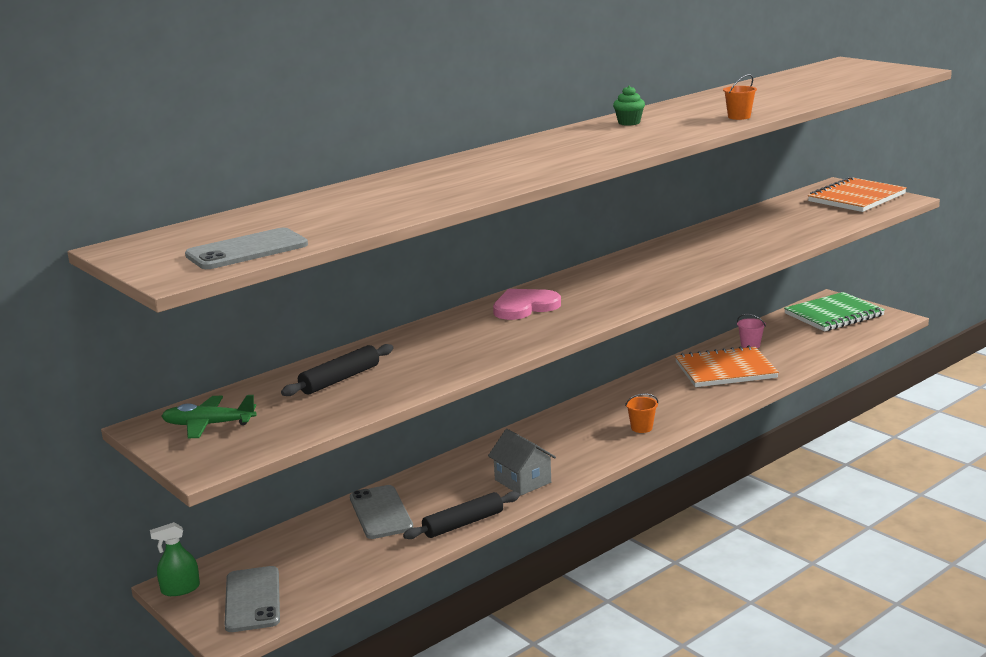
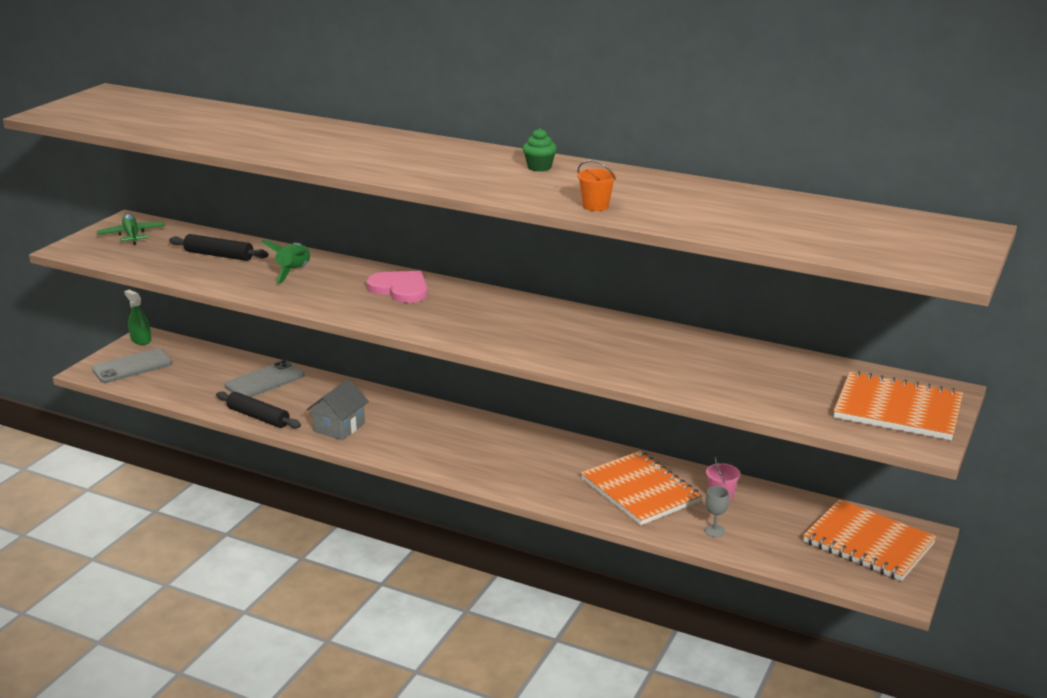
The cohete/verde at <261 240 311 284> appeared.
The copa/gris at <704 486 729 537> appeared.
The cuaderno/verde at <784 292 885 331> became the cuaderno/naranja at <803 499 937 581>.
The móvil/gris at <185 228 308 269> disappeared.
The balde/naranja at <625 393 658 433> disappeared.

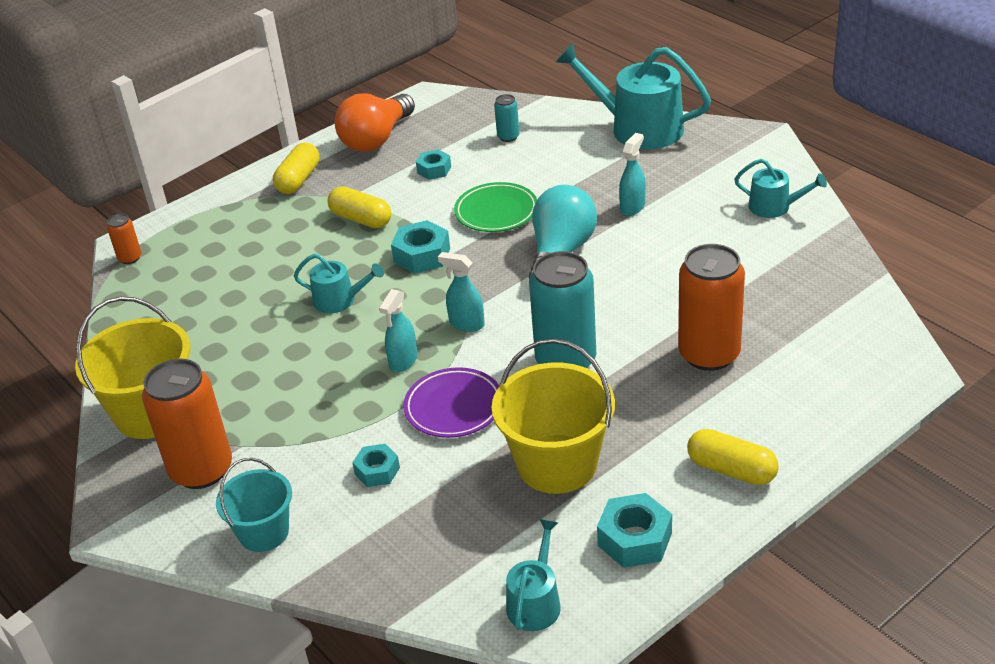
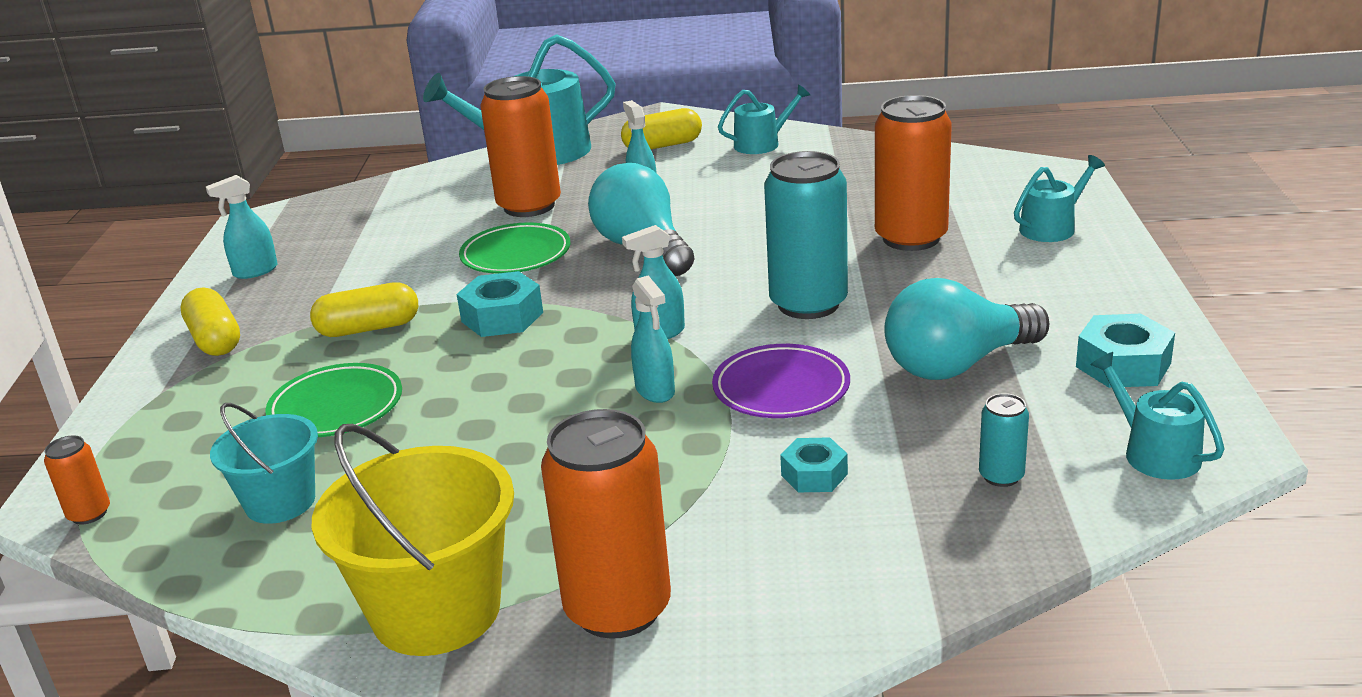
The bombilla/naranja at <335 93 415 152> was replaced by the pulverizador/turquesa at <206 175 278 279>.
The balde/turquesa moved from <216 458 292 552> to <210 403 318 524>.
The plato/verde at <265 363 402 437> appeared.
The lata/naranja at <480 76 561 217> appeared.
The cápsula/amarillo moved from <687 429 779 485> to <621 108 702 149>.
The balde/amarillo at <492 339 615 494> was replaced by the bombilla/turquesa at <884 278 1050 380>.
The lata/turquesa moved from <494 94 519 142> to <979 393 1029 487>.
The regadera/turquesa moved from <294 254 384 313> to <1014 155 1105 242>.
The tuerca/turquesa at <416 149 451 180> disappeared.

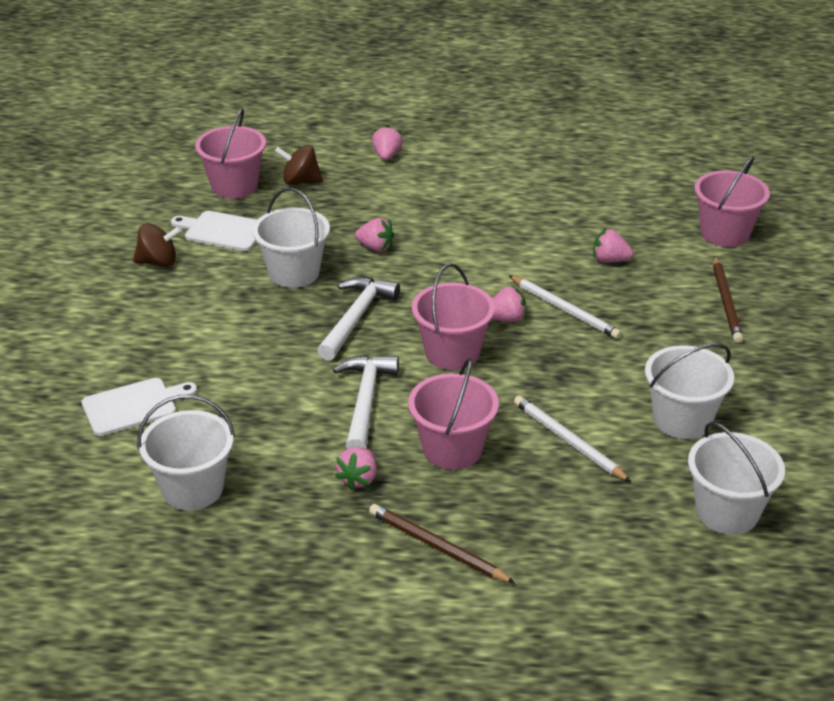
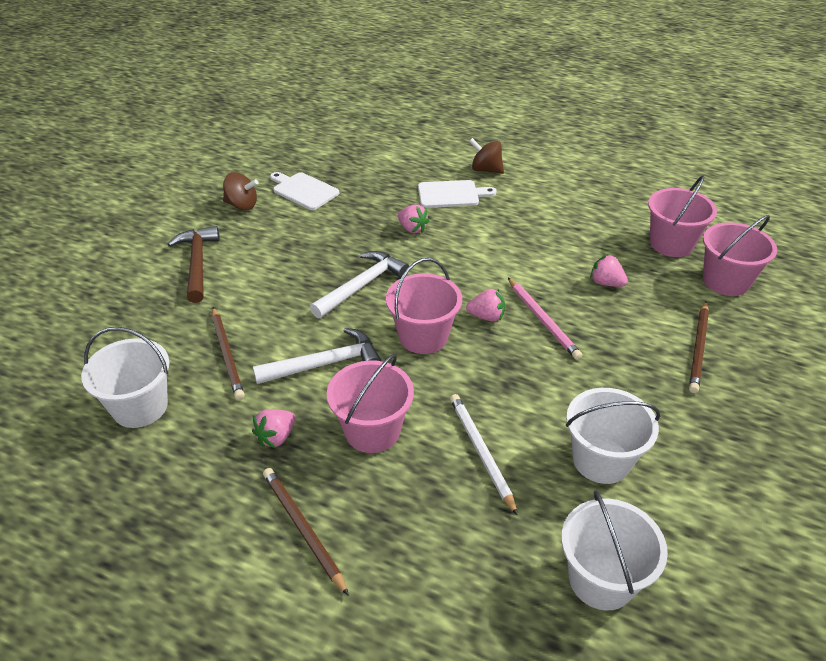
The martillo/marrón at <168 226 220 303> appeared.
The lápiz/marrón at <212 307 245 400> appeared.
The martillo/blanco at <333 355 399 449> turned 45 degrees clockwise.
The tabla de cortar/blanco moved from <82 378 197 436> to <418 180 497 208>.
The peonza/marrón moved from <274 145 323 185> to <469 138 504 174>.
The lápiz/blanco at <509 275 621 339> became the lápiz/rosa at <508 278 582 360>.
The balde/rosa moved from <195 108 266 198> to <648 176 717 257>.
The balde/blanco at <253 188 330 288> disappeared.
The fresa/rosa at <372 125 403 160> disappeared.

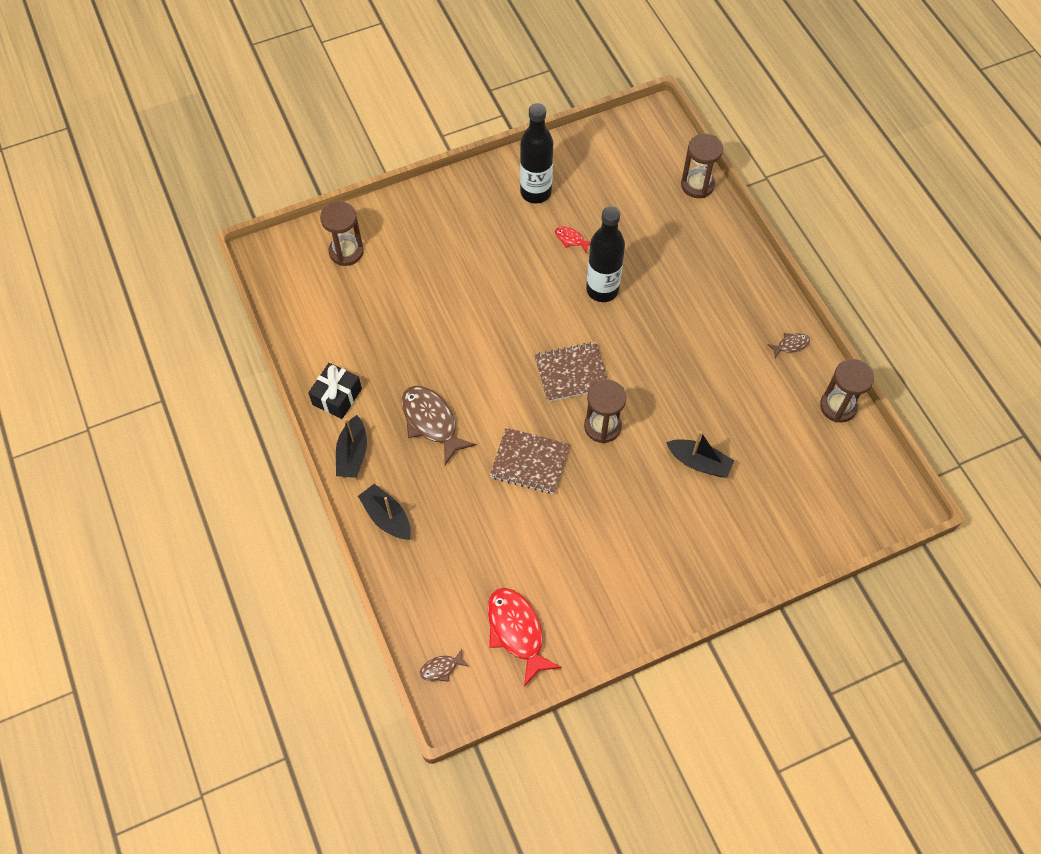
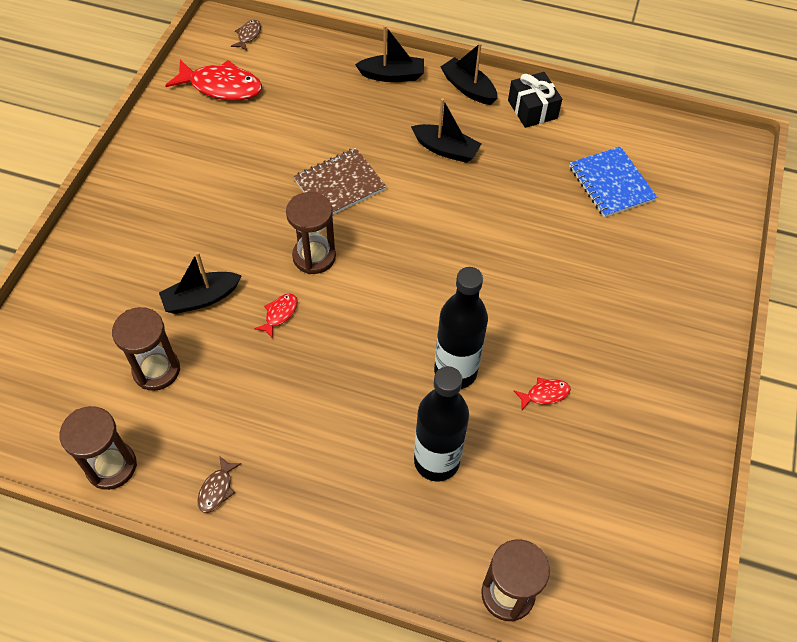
The reloj de arena/marrón moved from <320 201 364 266> to <112 307 180 391>.
The pez/rojo at <254 294 298 339> appeared.
The pez/marrón at <402 386 476 465> was replaced by the barco/negro at <411 98 481 163>.
The botella/negro moved from <520 103 553 203> to <414 366 469 481>.
The cuaderno/azul at <569 146 657 218> appeared.
The cuaderno/marrón at <534 342 608 402> disappeared.

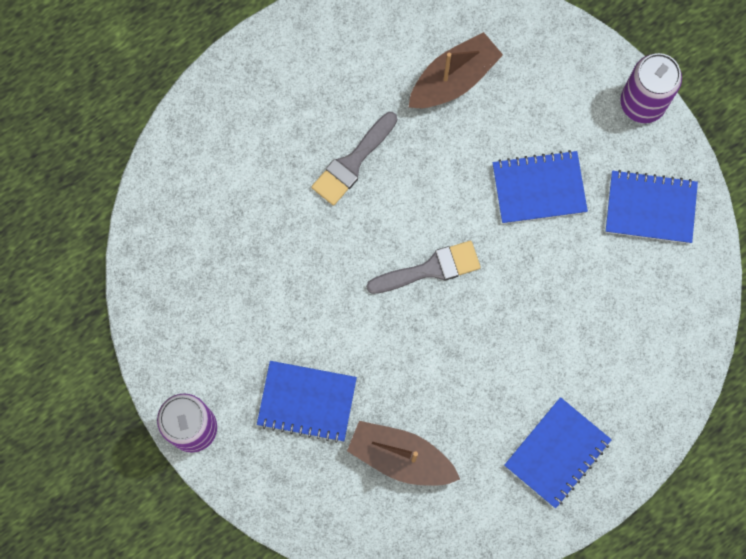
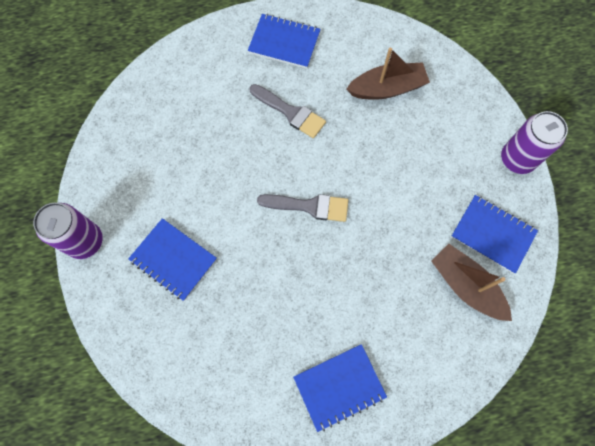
The cuaderno/azul moved from <493 150 588 224> to <248 14 321 68>.
The pincel/gris at <311 112 397 206> turned 120 degrees counterclockwise.
The barco/marrón moved from <347 421 460 486> to <431 244 512 321>.

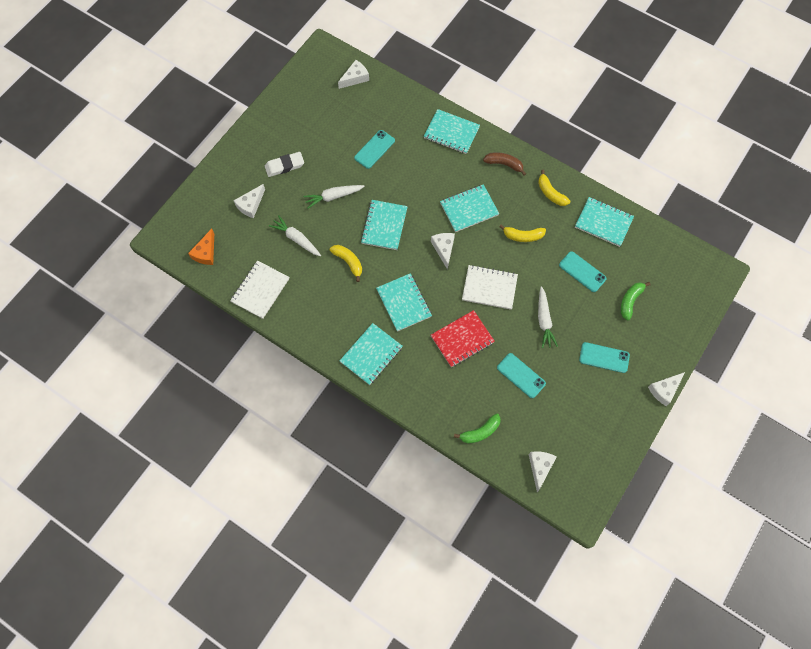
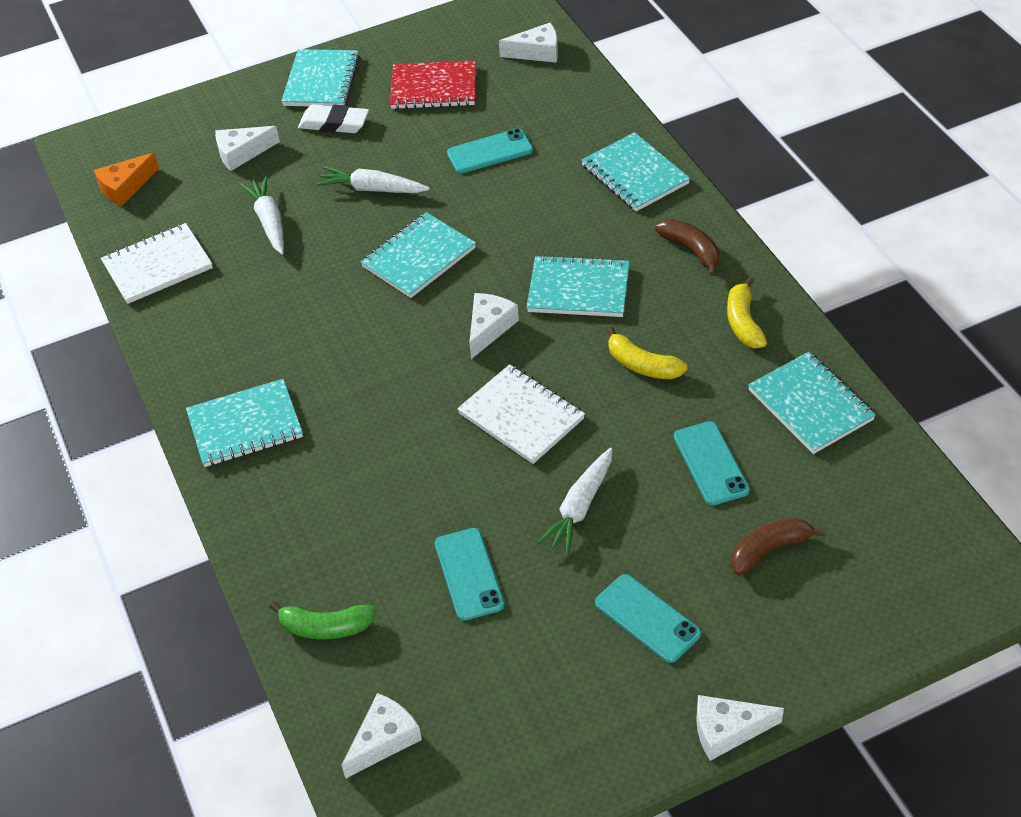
The cuaderno/turquesa moved from <376 273 432 332> to <281 49 360 106>.
The cuaderno/rojo moved from <431 310 495 367> to <390 60 476 109>.
The plátano/verde at <620 282 650 321> became the plátano/marrón at <731 518 826 575>.
The plátano/amarillo at <330 245 362 282> disappeared.

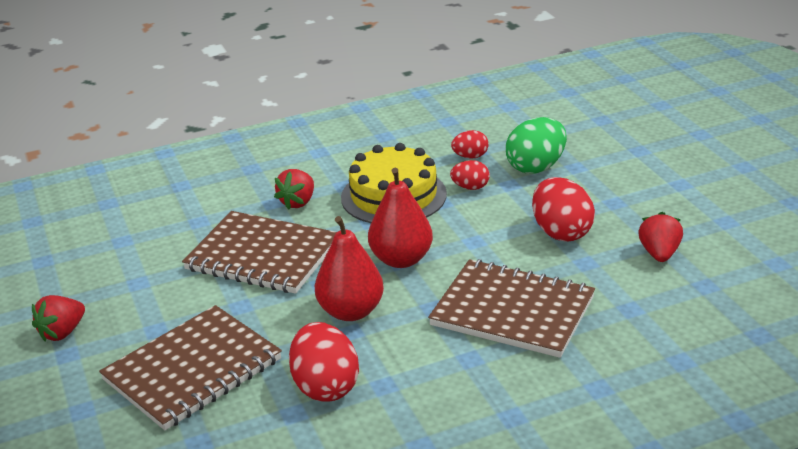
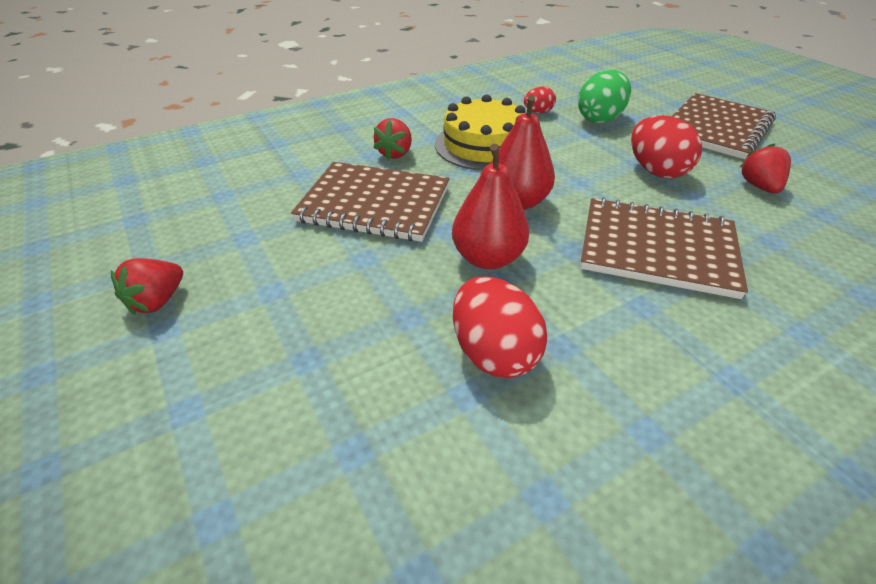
The cuaderno/marrón moved from <99 305 282 430> to <672 93 776 159>.
The huevo/rojo at <450 160 490 190> disappeared.

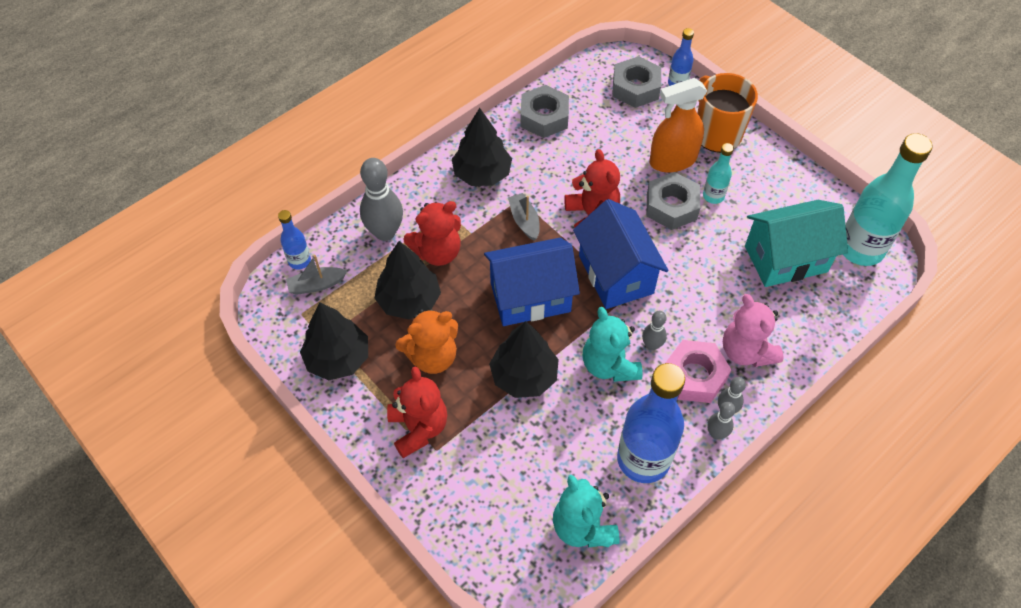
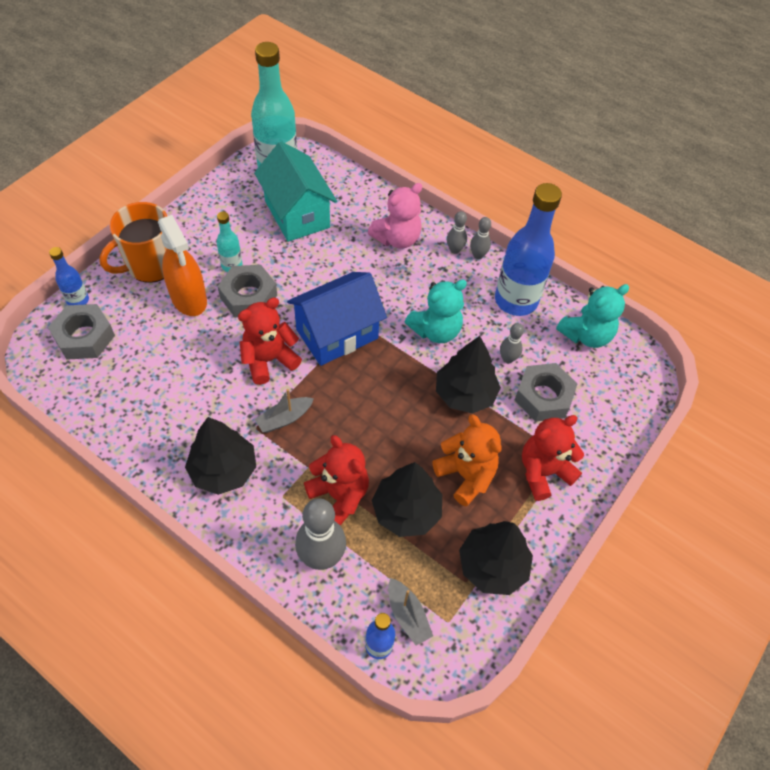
The bolo/gris moved from <642 311 667 351> to <500 323 524 364>.
The tuerca/gris moved from <520 85 569 138> to <514 363 577 422>.
The casa/azul at <484 237 580 326> disappeared.
The tuerca/rosa at <666 340 731 403> disappeared.

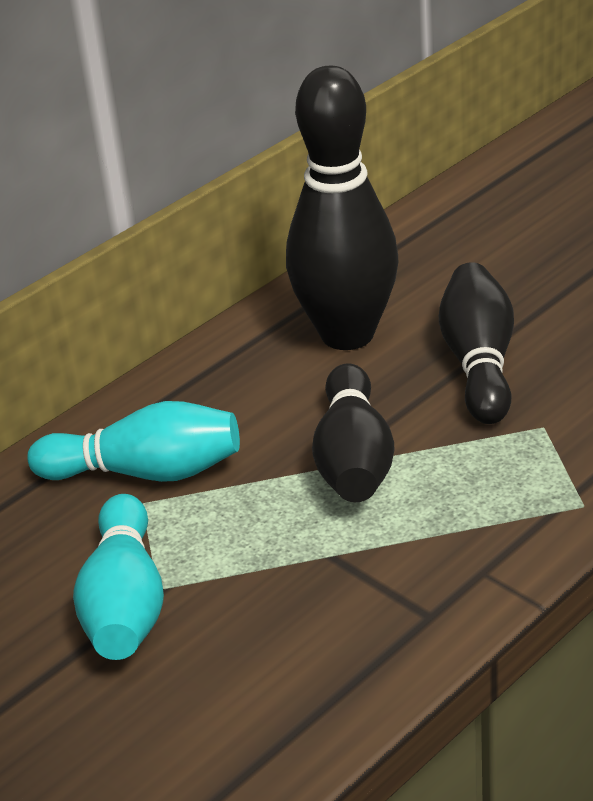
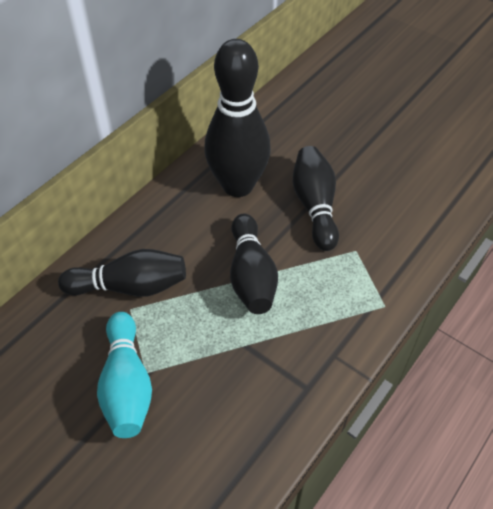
The bolo/turquesa at <27 401 240 482> became the bolo/negro at <58 249 186 297>.

